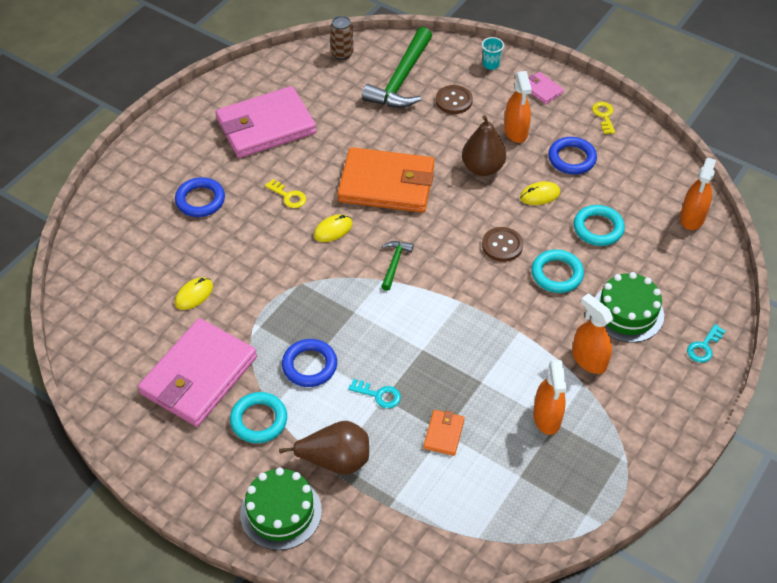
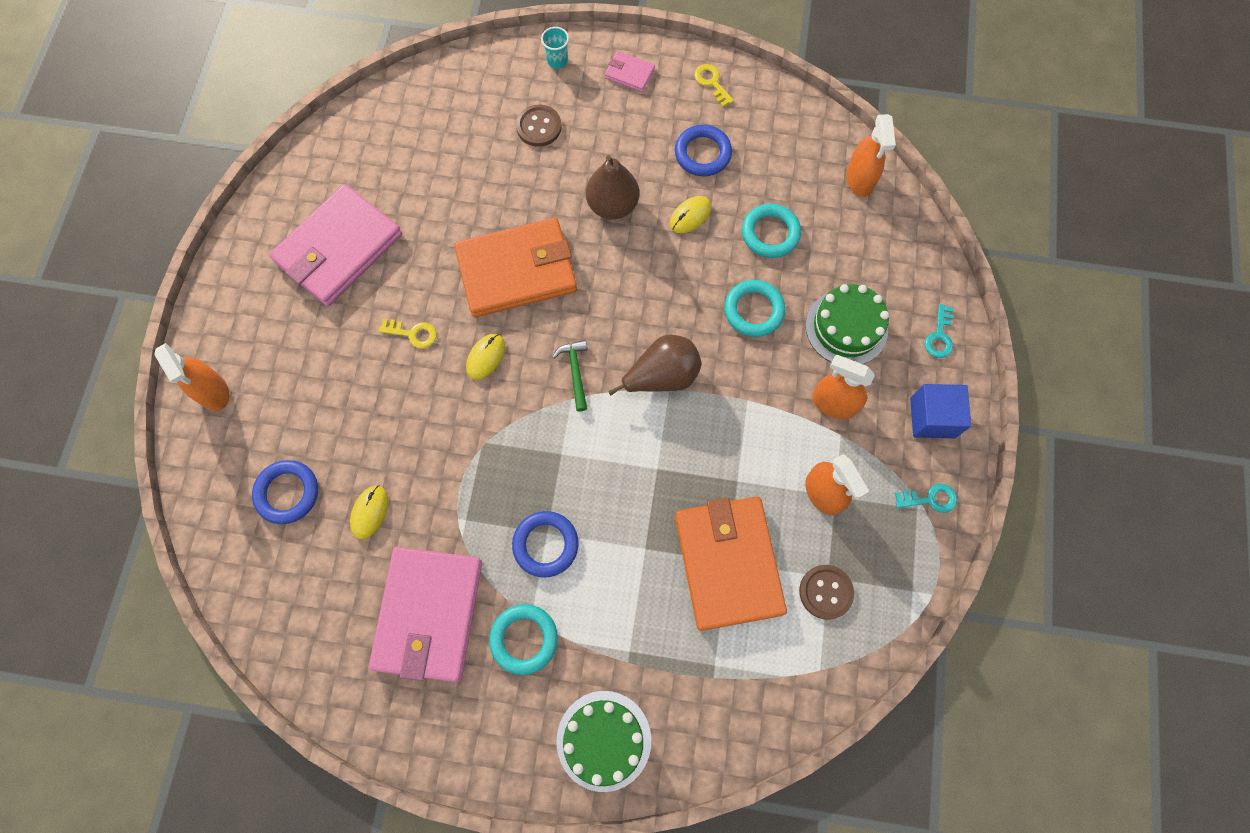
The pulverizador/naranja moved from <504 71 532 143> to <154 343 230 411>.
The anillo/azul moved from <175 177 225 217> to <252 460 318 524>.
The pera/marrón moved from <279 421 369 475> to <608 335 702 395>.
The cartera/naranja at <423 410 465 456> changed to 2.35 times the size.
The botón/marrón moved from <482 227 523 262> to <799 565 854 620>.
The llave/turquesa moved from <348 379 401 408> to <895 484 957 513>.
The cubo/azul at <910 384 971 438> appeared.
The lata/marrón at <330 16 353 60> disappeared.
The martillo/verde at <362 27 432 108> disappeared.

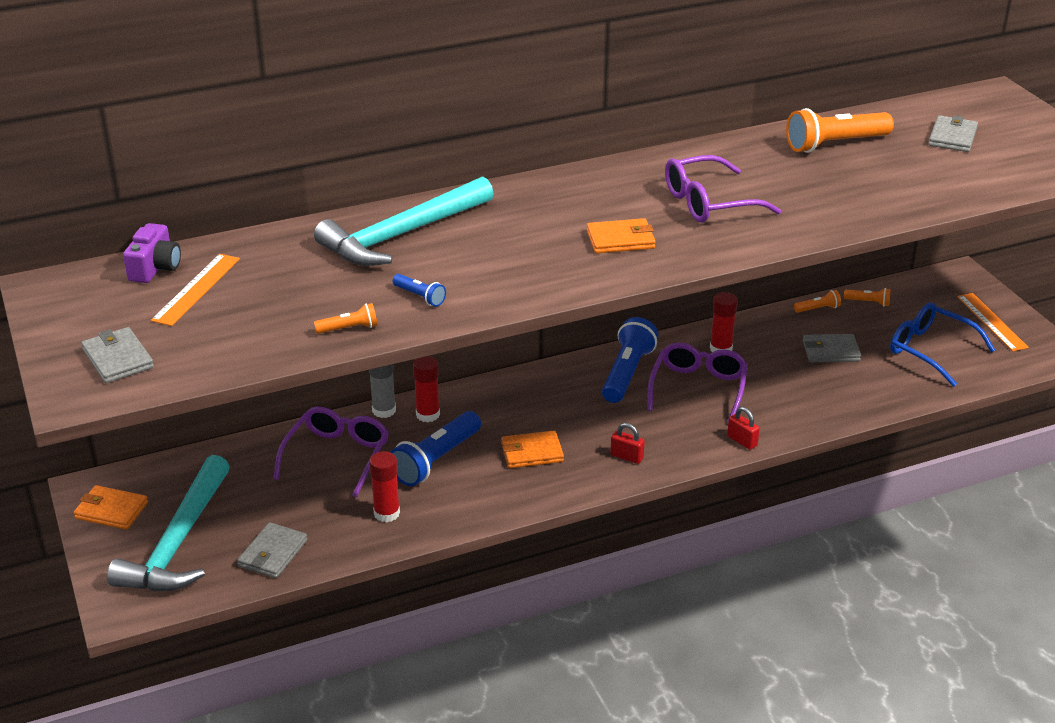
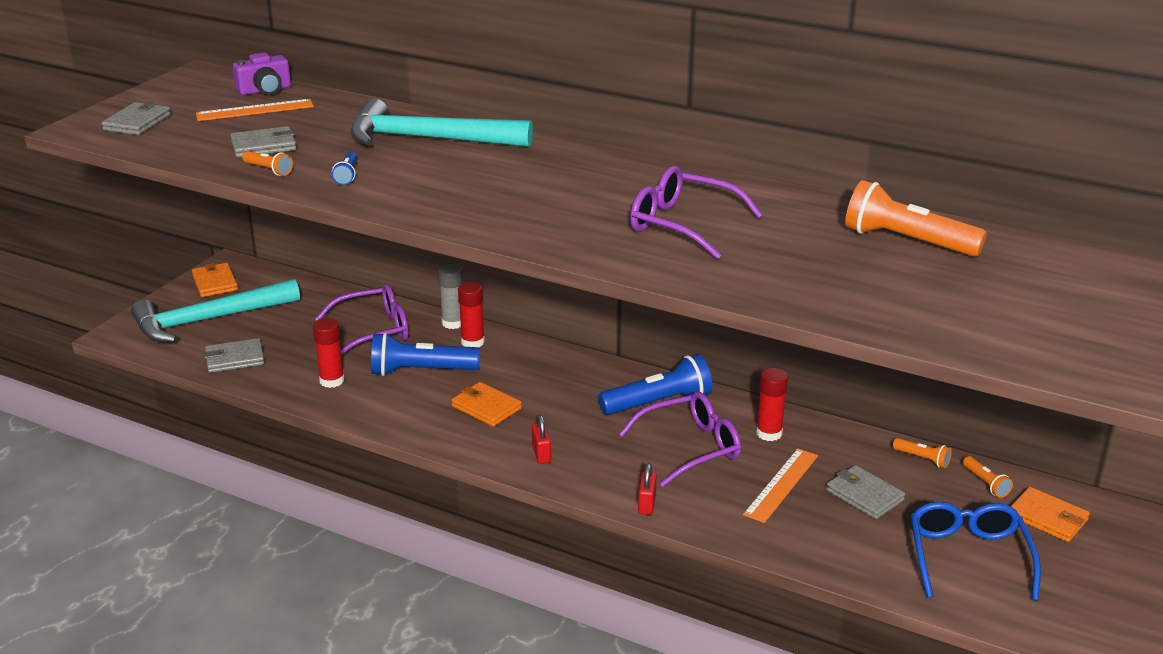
The cartera/gris moved from <928 115 978 152> to <230 126 296 158>.
The regla/naranja moved from <957 293 1029 352> to <743 448 818 523>.
The cartera/naranja moved from <587 218 656 253> to <1011 487 1090 542>.

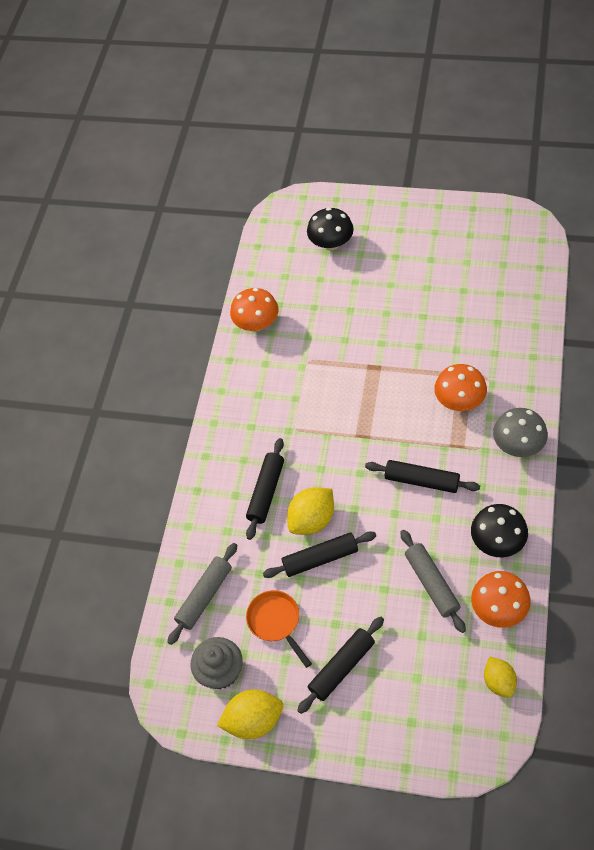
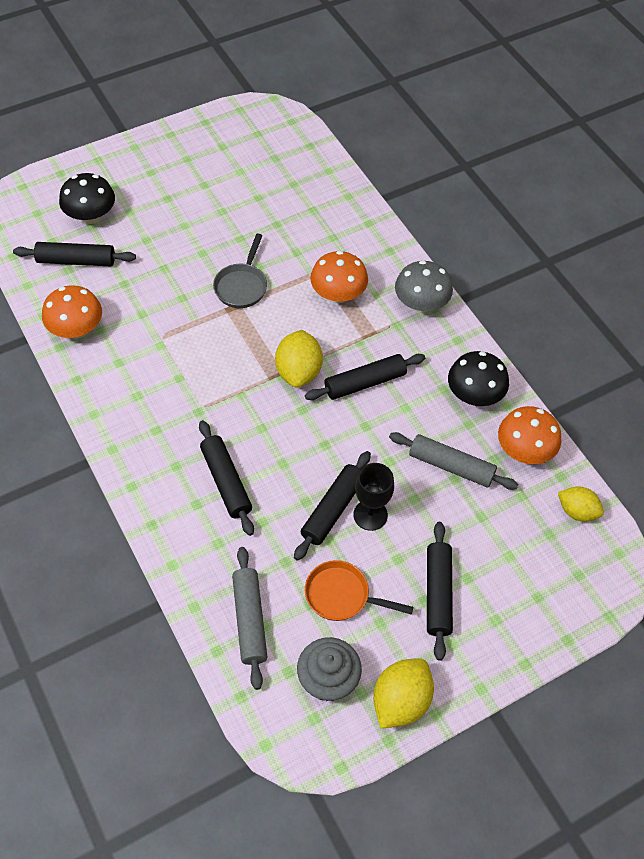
The rodillo/negro at <13 242 136 266> appeared.
The sartén/gris at <213 233 267 308> appeared.
The limón/amarillo moved from <287 487 334 535> to <275 330 323 388>.
The copa/negro at <353 463 394 531> appeared.

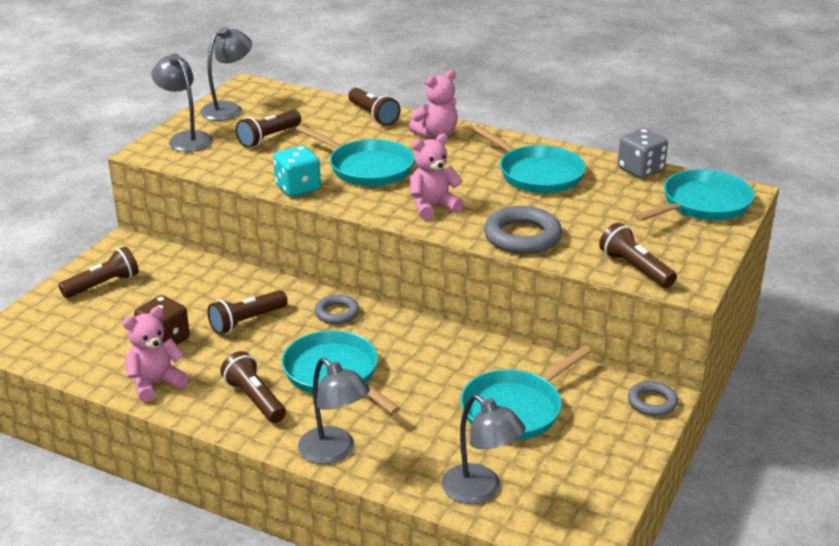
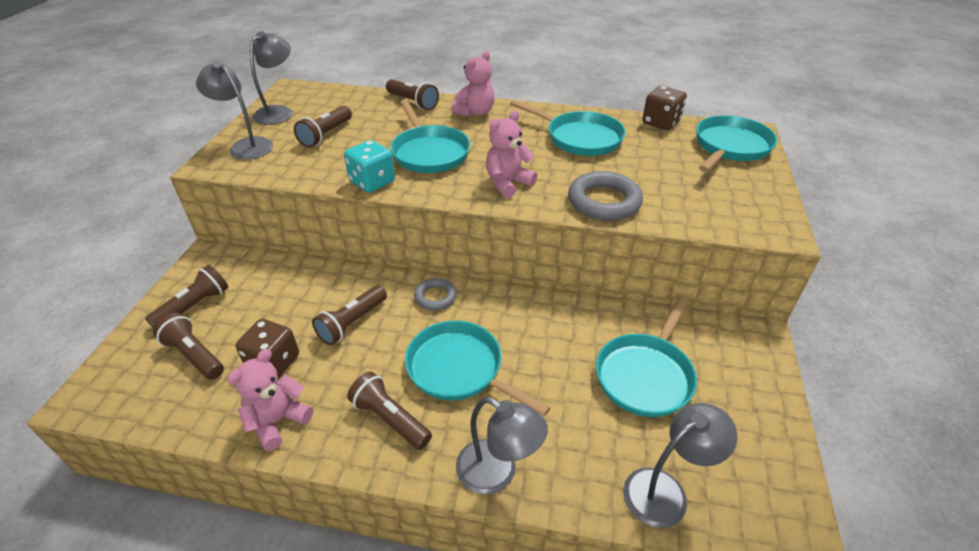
The lámpara de mano/marrón moved from <599 223 677 288> to <153 313 224 380>.
The sartén/turquesa at <296 125 415 186> turned 45 degrees clockwise.
The lámpara/gris at <442 394 526 504> turned 60 degrees counterclockwise.
The dado/gris at <618 129 668 178> became the dado/marrón at <642 86 687 130>.
The anillo/gris at <628 381 678 416> disappeared.

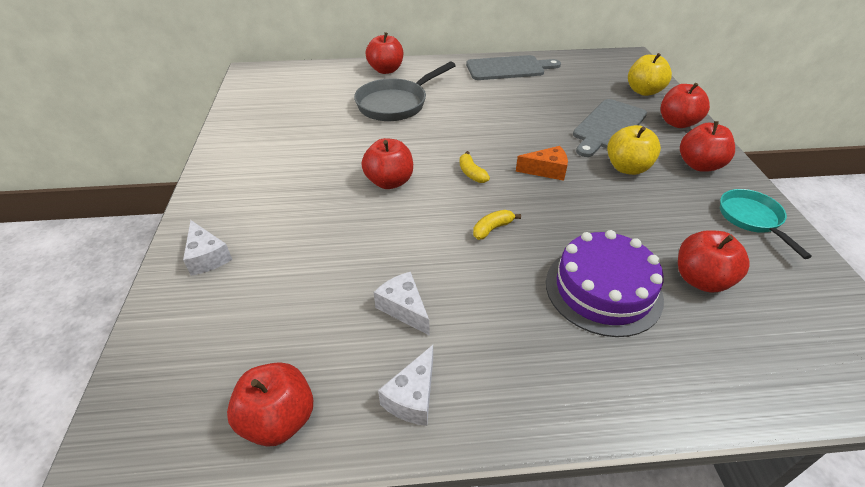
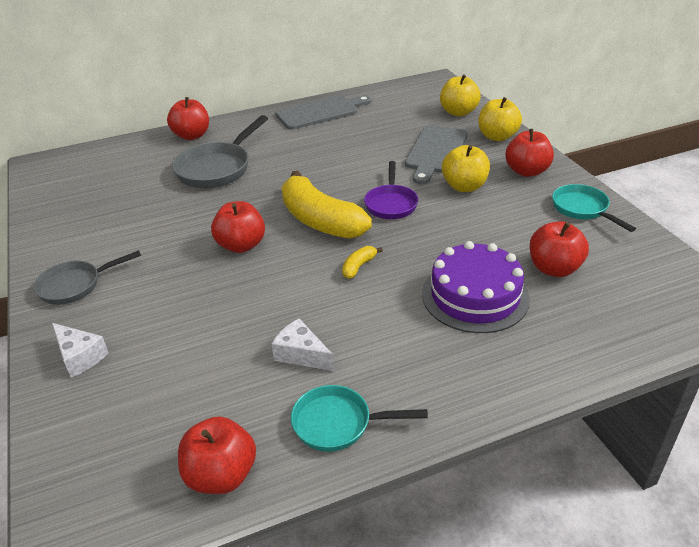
The sartén/gris at <33 250 141 305> appeared.
The plátano/amarillo at <459 151 490 183> changed to 2.48 times the size.
The queso/blanco at <378 345 433 426> was replaced by the sartén/turquesa at <291 385 428 452>.
The queso/naranja at <516 146 568 181> was replaced by the sartén/morado at <364 161 418 219>.
The manzana/rojo at <660 83 710 128> became the manzana/amarillo at <478 97 522 141>.

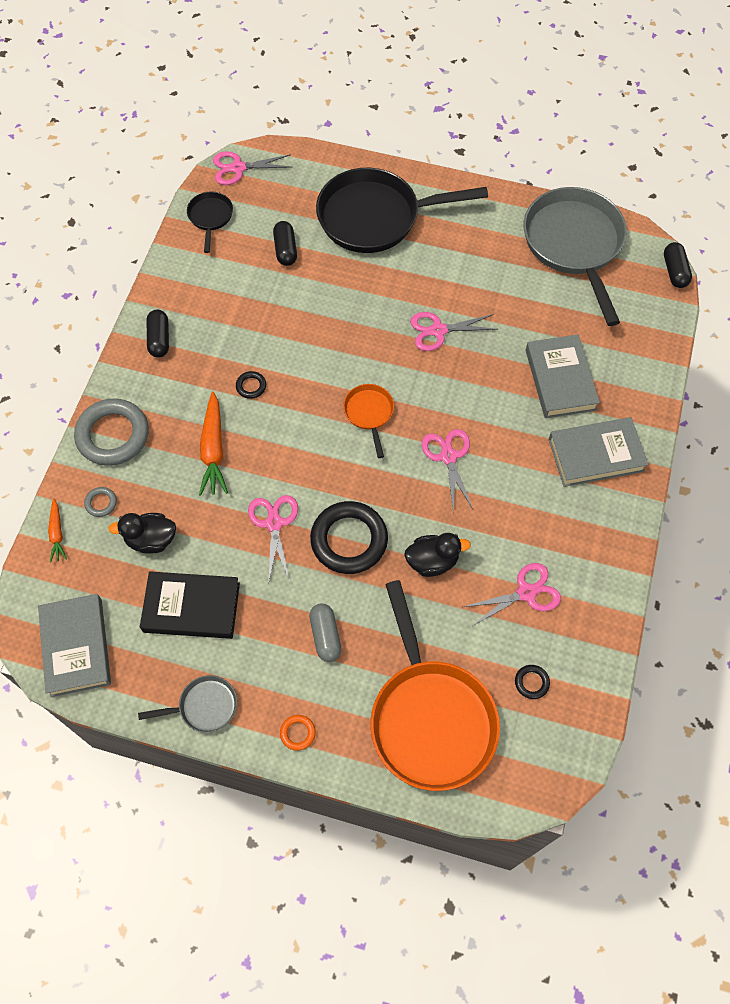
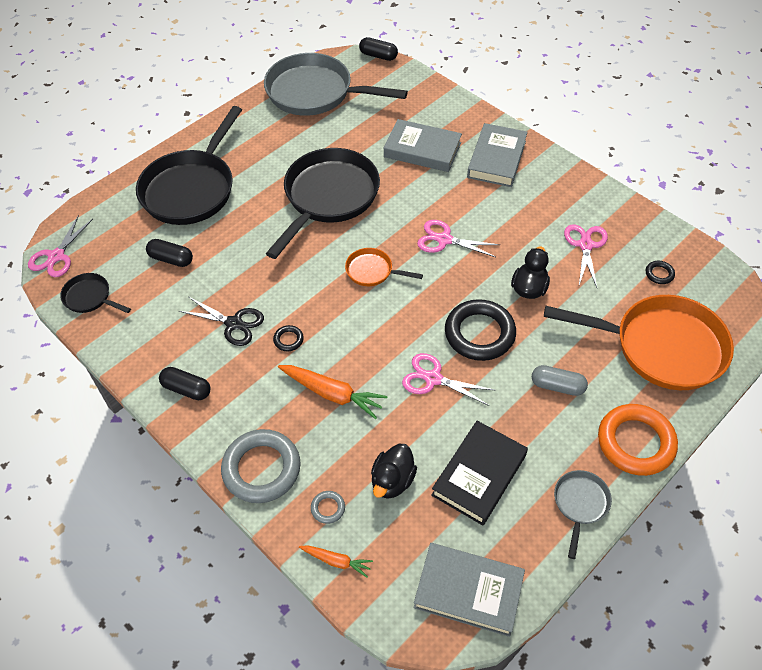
The tijeras/negro at <179 297 264 346> appeared.
The tijeras/rosa at <410 312 498 351> was replaced by the sartén/negro at <266 148 380 259>.
The anillo/naranja at <280 715 316 751> changed to 2.35 times the size.

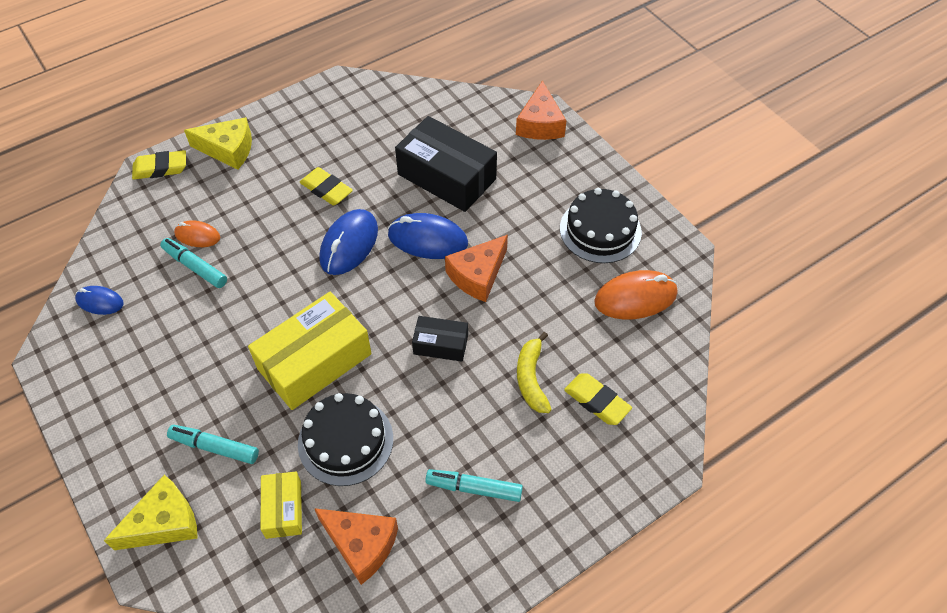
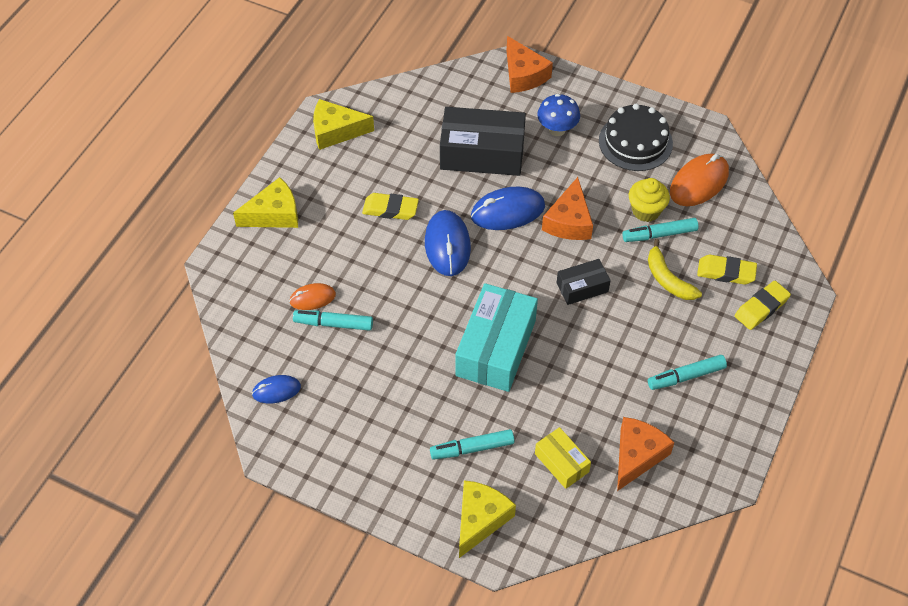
The queso/amarillo at <313 99 374 150> appeared.
The caja/amarillo at <248 292 372 410> became the caja/turquesa at <455 283 538 392>.
The seta/azul at <537 94 580 136> appeared.
The queso/naranja at <314 508 398 585> turned 60 degrees counterclockwise.
The rotulador/turquesa at <622 218 699 242> appeared.
The magdalena/amarillo at <629 178 670 222> appeared.
The goma de borrar/amarillo moved from <132 150 186 180> to <735 281 791 330>.
The tarta/negro at <298 393 393 486> disappeared.

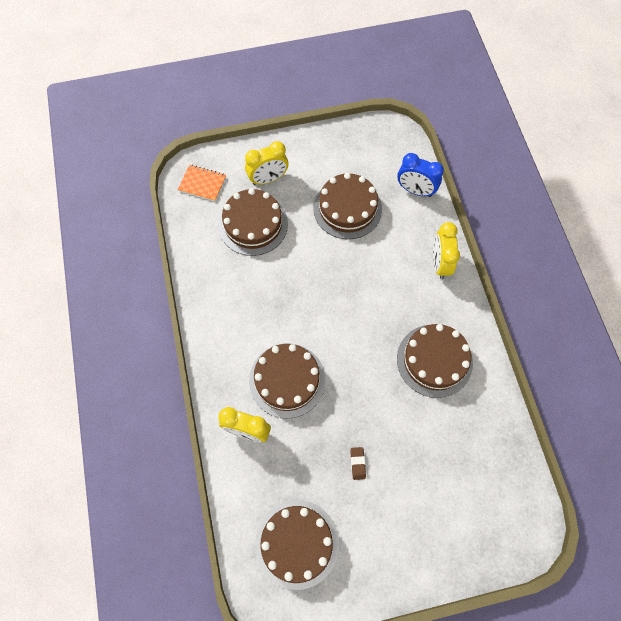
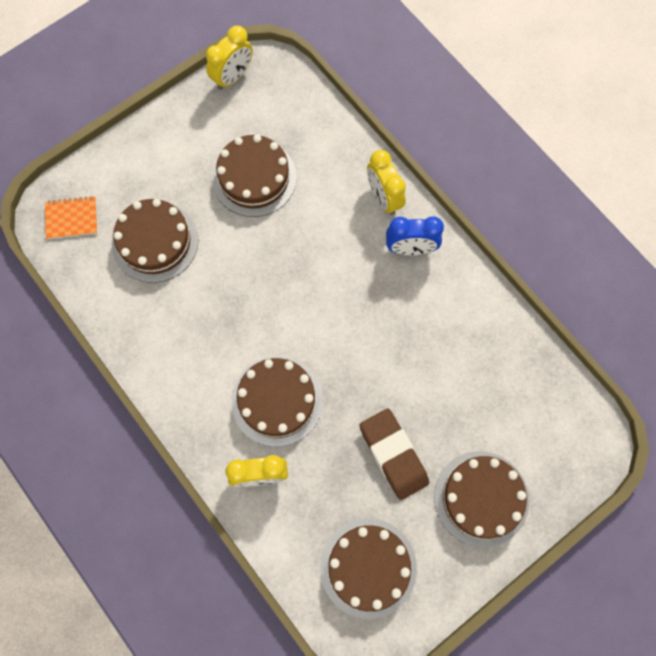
The despertador/amarillo moved from <245 141 289 185> to <206 26 253 90>.
The goma de borrar/marrón at <351 447 366 480> changed to 2.38 times the size.
The despertador/azul moved from <397 153 444 197> to <386 216 444 255>.
The tarta/marrón moved from <397 324 473 398> to <434 451 529 548>.

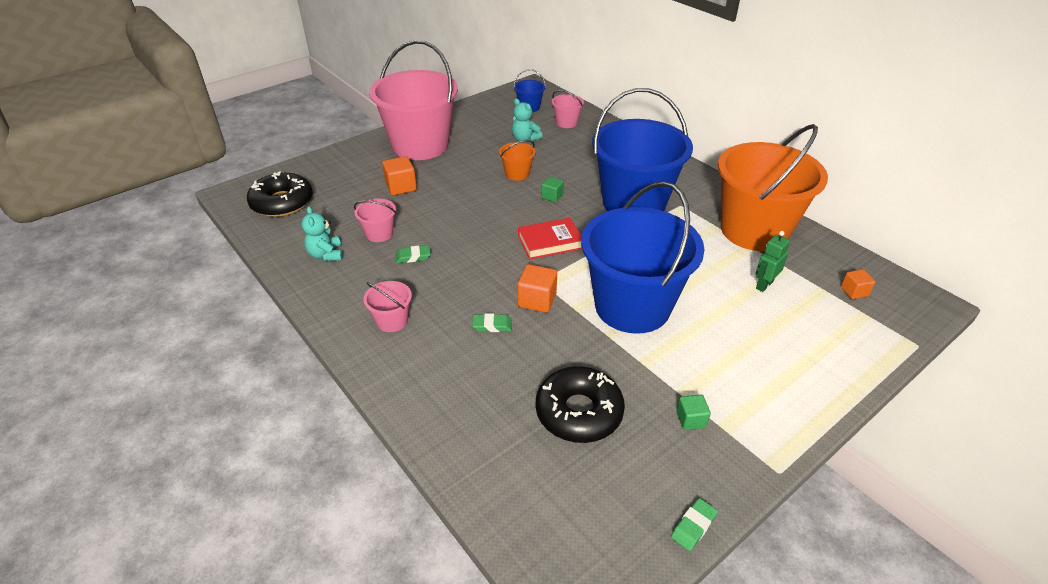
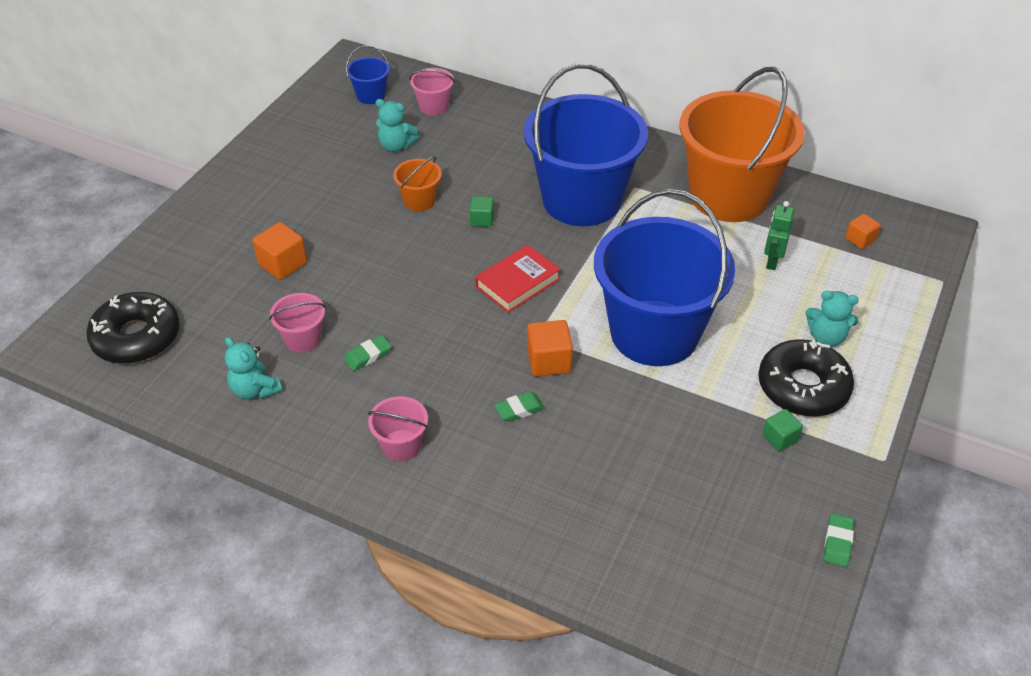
The rosquilla/negro moved from <536 366 625 443> to <758 339 854 417>.
The osito/turquesa at <805 291 859 347> appeared.
The balde/rosa at <369 40 458 160> disappeared.

